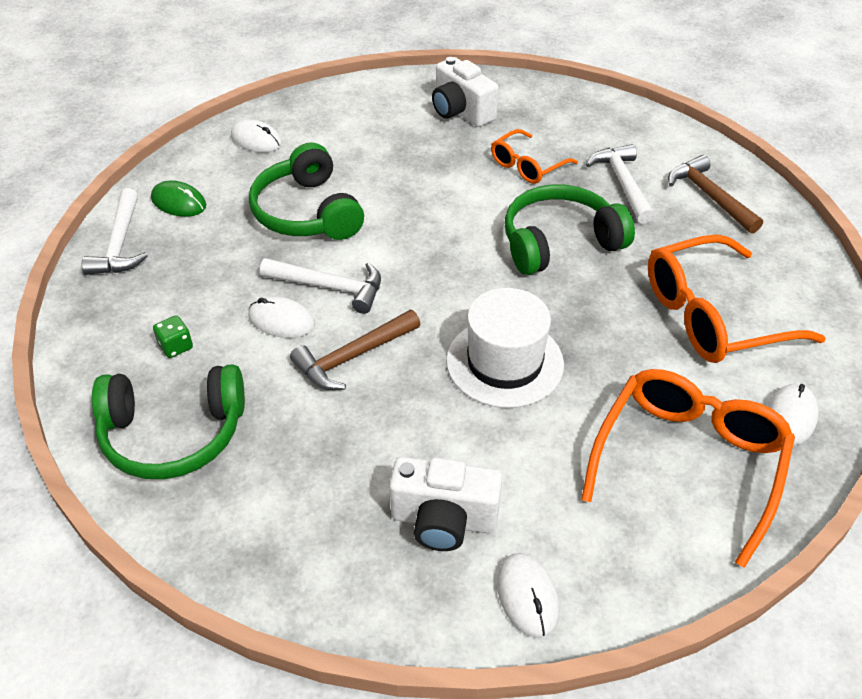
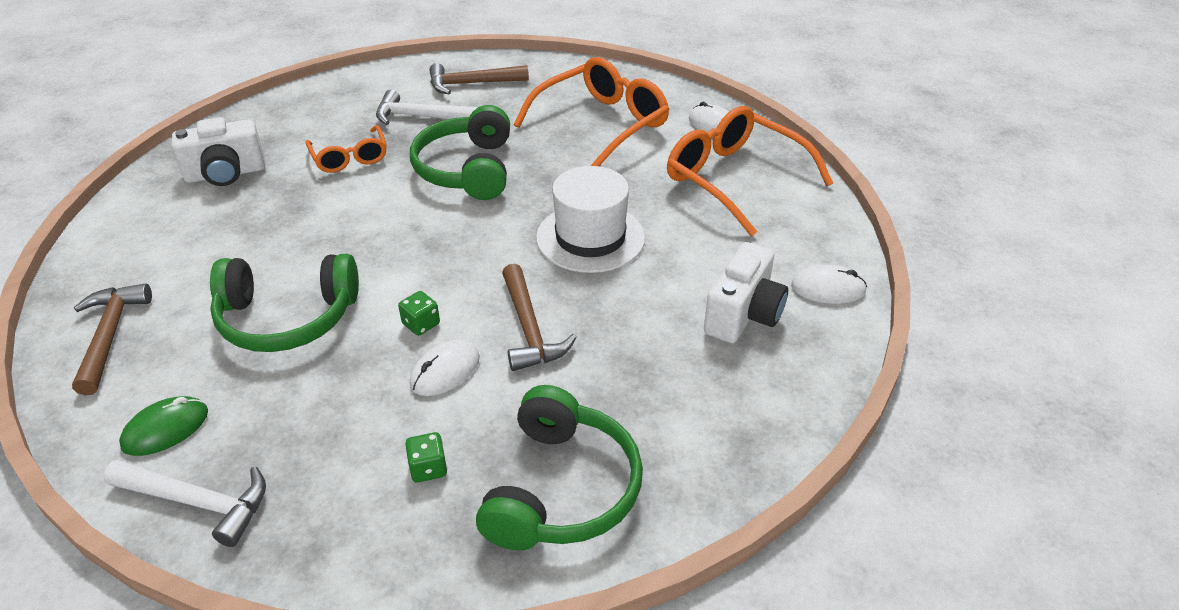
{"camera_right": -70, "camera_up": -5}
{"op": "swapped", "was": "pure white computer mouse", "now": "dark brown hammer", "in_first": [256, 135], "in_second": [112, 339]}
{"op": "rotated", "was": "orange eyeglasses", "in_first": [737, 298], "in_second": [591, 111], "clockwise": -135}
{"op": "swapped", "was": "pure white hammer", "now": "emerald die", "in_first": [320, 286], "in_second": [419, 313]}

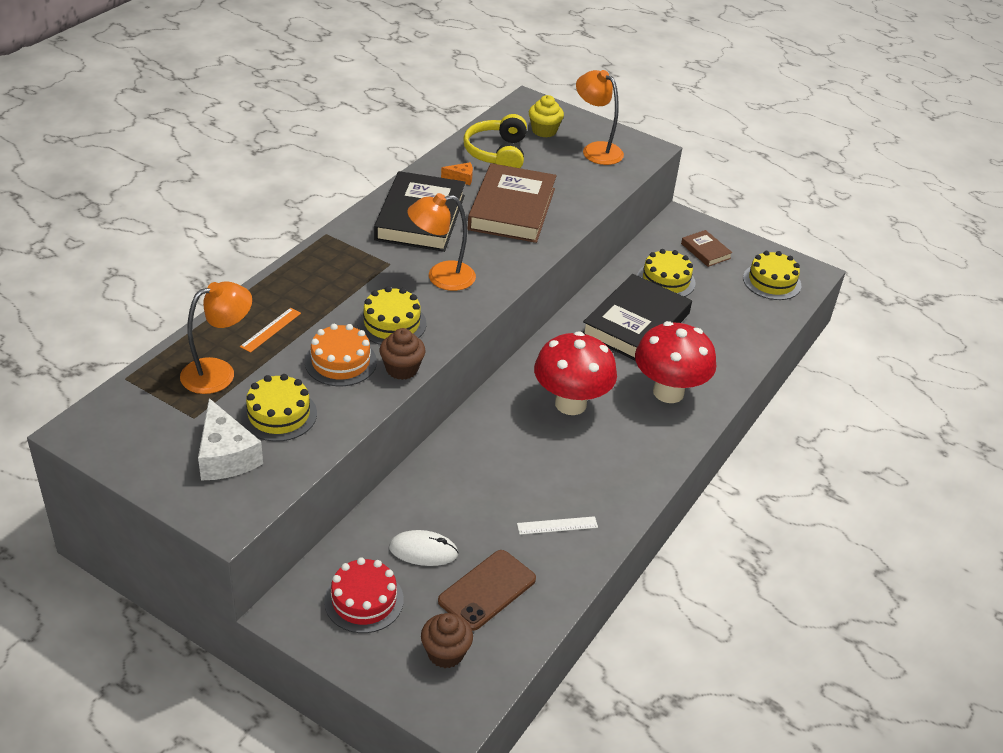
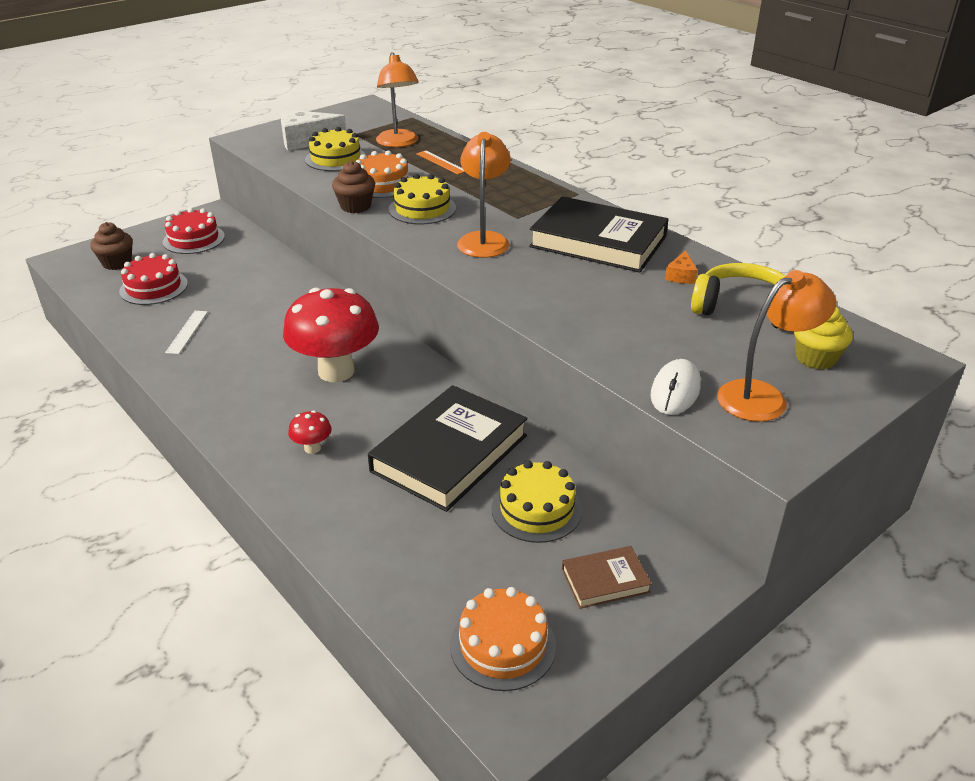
{"camera_right": 110, "camera_up": -5}
{"op": "gone", "was": "dark brown hardcover", "in_first": [512, 203]}
{"op": "repainted", "was": "golden cake", "now": "orange cake", "in_first": [772, 275], "in_second": [503, 639]}
{"op": "rotated", "was": "ebony hardcover", "in_first": [637, 317], "in_second": [448, 448], "clockwise": 75}
{"op": "scaled", "was": "scarlet toadstool", "in_first": [676, 362], "in_second": [310, 432], "ratio": 0.41}
{"op": "shifted", "was": "pure white computer mouse", "in_first": [424, 548], "in_second": [676, 387]}
{"op": "swapped", "was": "dark brown phone", "now": "scarlet cake", "in_first": [487, 590], "in_second": [153, 279]}

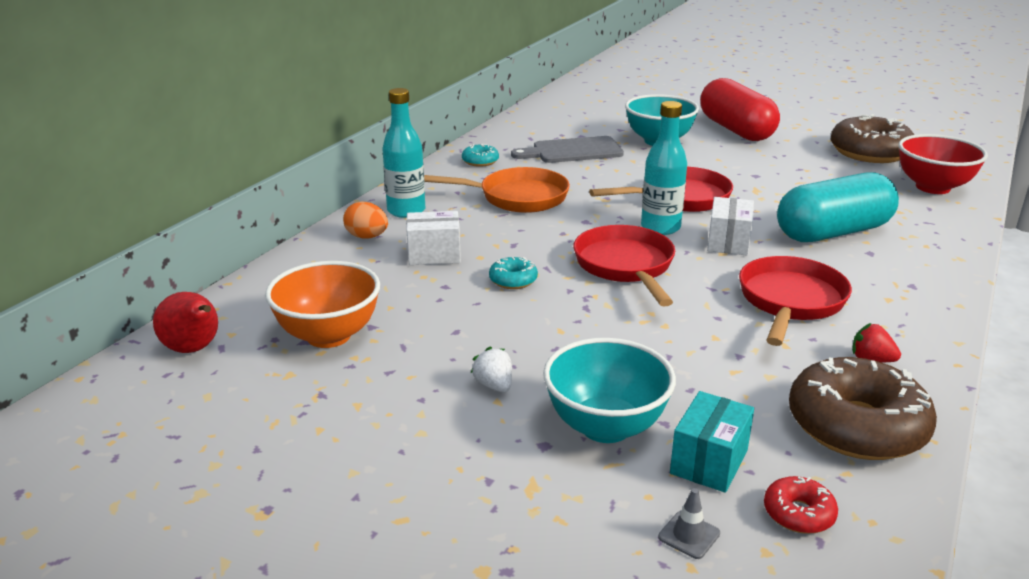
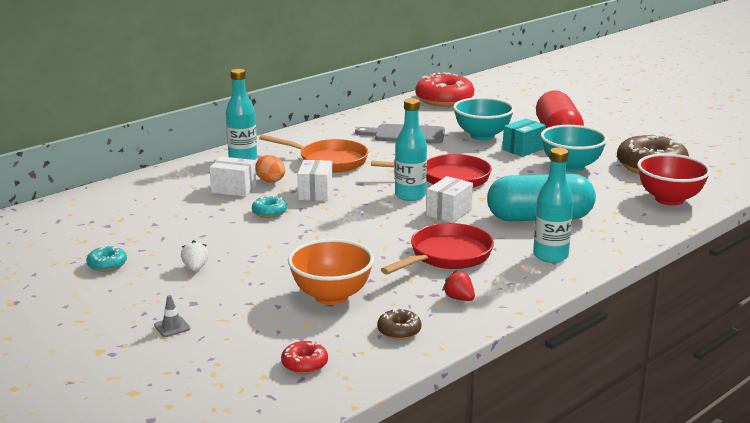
{"camera_right": 20, "camera_up": -5}
{"op": "shifted", "was": "aqua doughnut", "in_first": [480, 155], "in_second": [106, 258]}
{"op": "shifted", "was": "orange toy egg", "in_first": [365, 220], "in_second": [270, 168]}
{"op": "gone", "was": "scarlet pan", "in_first": [624, 265]}
{"op": "shifted", "was": "orange serving bowl", "in_first": [322, 304], "in_second": [331, 272]}
{"op": "gone", "was": "scarlet pear fruit", "in_first": [185, 322]}
{"op": "shifted", "was": "aqua serving bowl", "in_first": [609, 390], "in_second": [574, 148]}
{"op": "scaled", "was": "dark brown doughnut", "in_first": [863, 408], "in_second": [399, 324], "ratio": 0.46}
{"op": "shifted", "was": "aqua box", "in_first": [712, 442], "in_second": [524, 137]}
{"op": "shifted", "was": "grey road cone", "in_first": [689, 523], "in_second": [172, 316]}
{"op": "new", "now": "scarlet doughnut", "in_second": [444, 89]}
{"op": "new", "now": "aqua flask", "in_second": [553, 205]}
{"op": "new", "now": "pure white box", "in_second": [315, 180]}

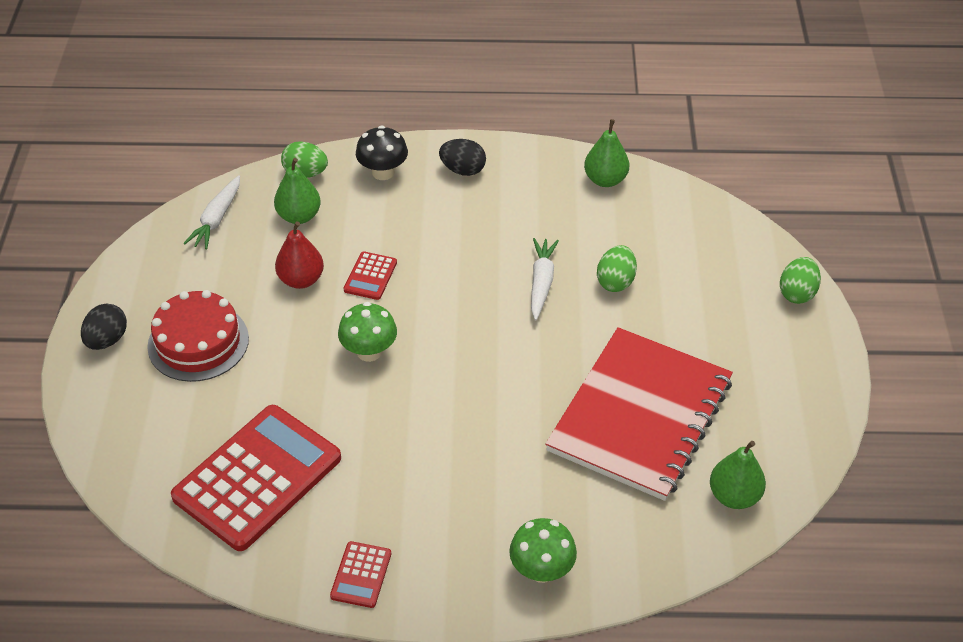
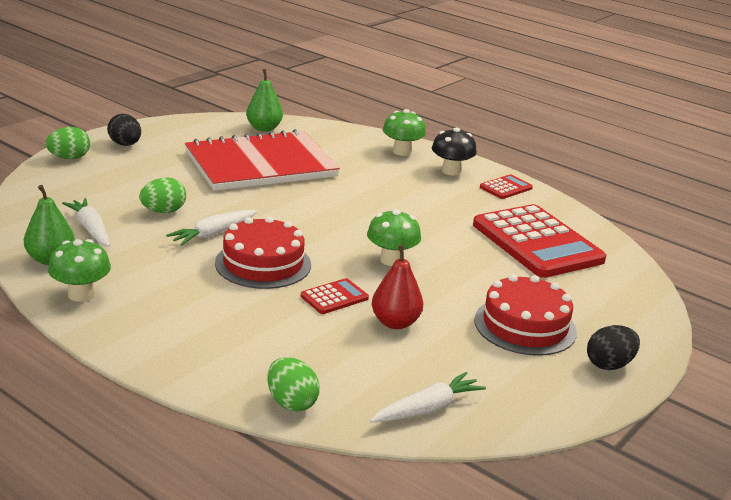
{"camera_right": -145, "camera_up": -20}
{"op": "shifted", "was": "ebony toadstool", "in_first": [382, 153], "in_second": [454, 151]}
{"op": "shifted", "was": "ebony toy egg", "in_first": [462, 157], "in_second": [124, 130]}
{"op": "gone", "was": "emerald pear fruit", "in_first": [297, 191]}
{"op": "rotated", "was": "scarlet calculator", "in_first": [256, 478], "in_second": [539, 241], "clockwise": -105}
{"op": "new", "now": "pure white toy carrot", "in_second": [86, 222]}
{"op": "new", "now": "scarlet cake", "in_second": [263, 252]}
{"op": "new", "now": "emerald toadstool", "in_second": [79, 270]}

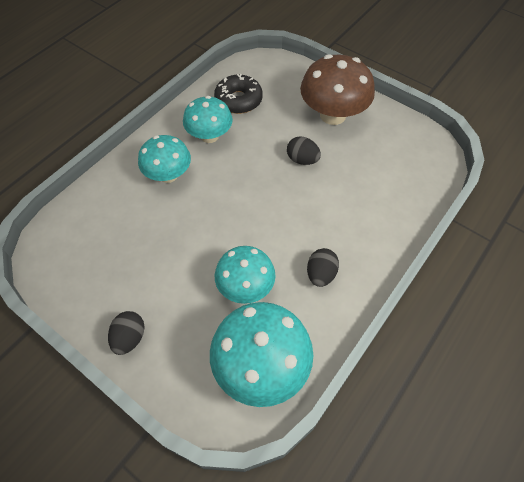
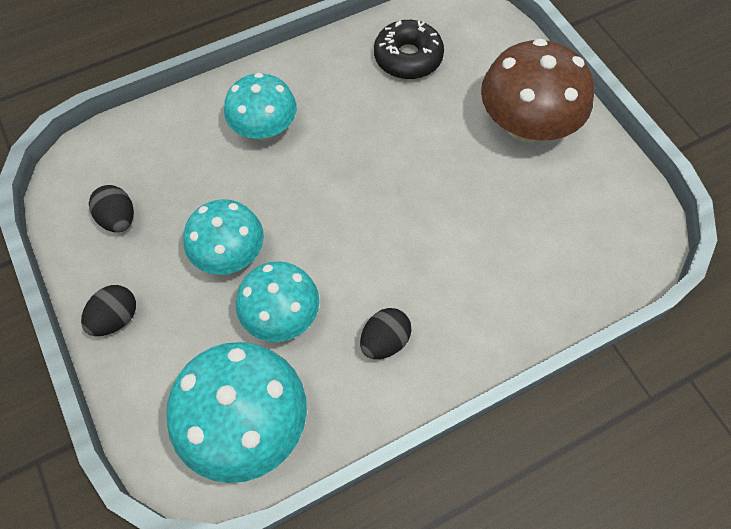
{"camera_right": 25, "camera_up": 5}
{"op": "shifted", "was": "aqua toadstool", "in_first": [208, 119], "in_second": [223, 237]}
{"op": "shifted", "was": "ebony toy egg", "in_first": [304, 150], "in_second": [111, 208]}

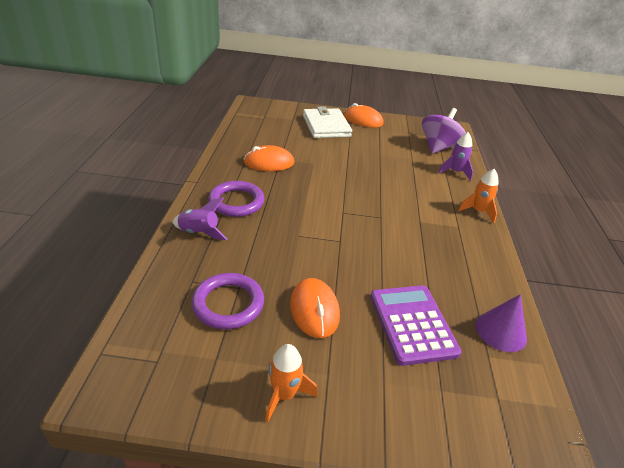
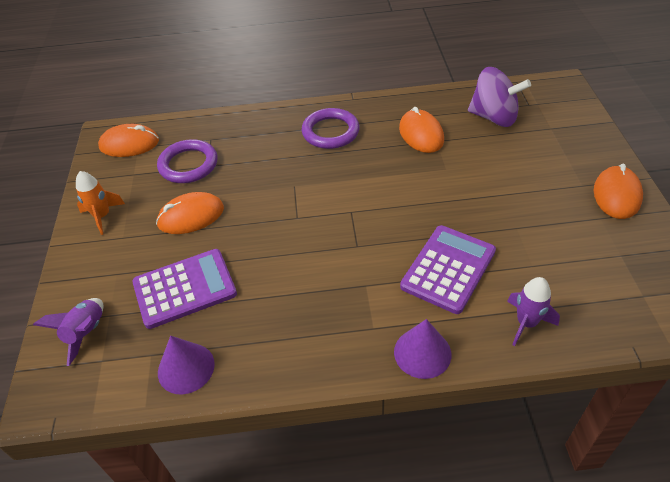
{"camera_right": 85, "camera_up": 10}
{"op": "gone", "was": "pure white card wallet", "in_first": [327, 122]}
{"op": "shifted", "was": "violet whirligig", "in_first": [444, 131], "in_second": [499, 97]}
{"op": "swapped", "was": "orange rocket", "now": "violet cone", "in_first": [478, 196], "in_second": [422, 349]}
{"op": "shifted", "was": "violet rocket", "in_first": [199, 218], "in_second": [68, 332]}
{"op": "new", "now": "orange computer mouse", "in_second": [128, 140]}
{"op": "new", "now": "violet calculator", "in_second": [448, 269]}

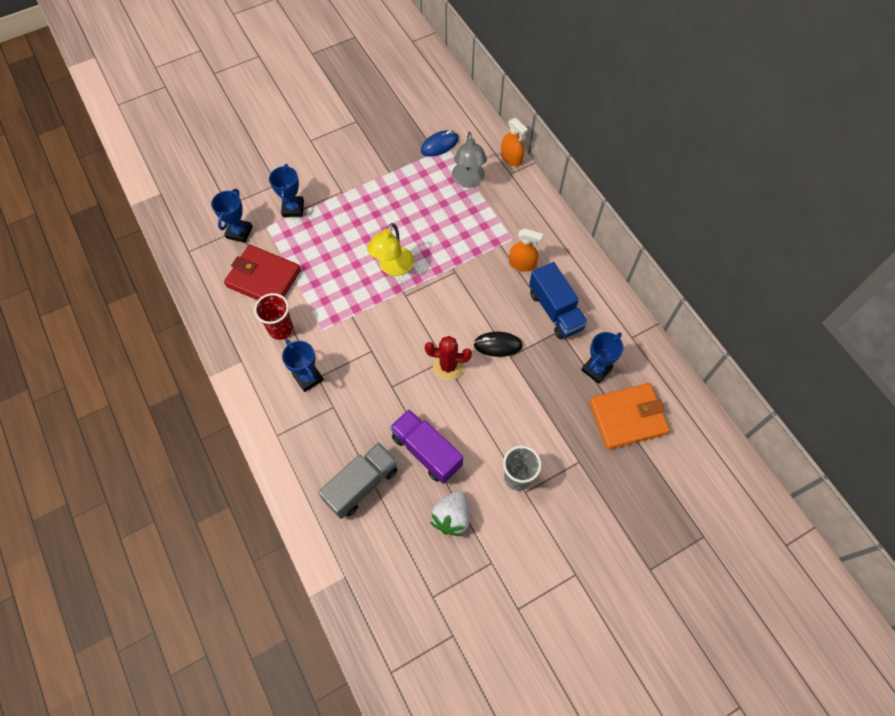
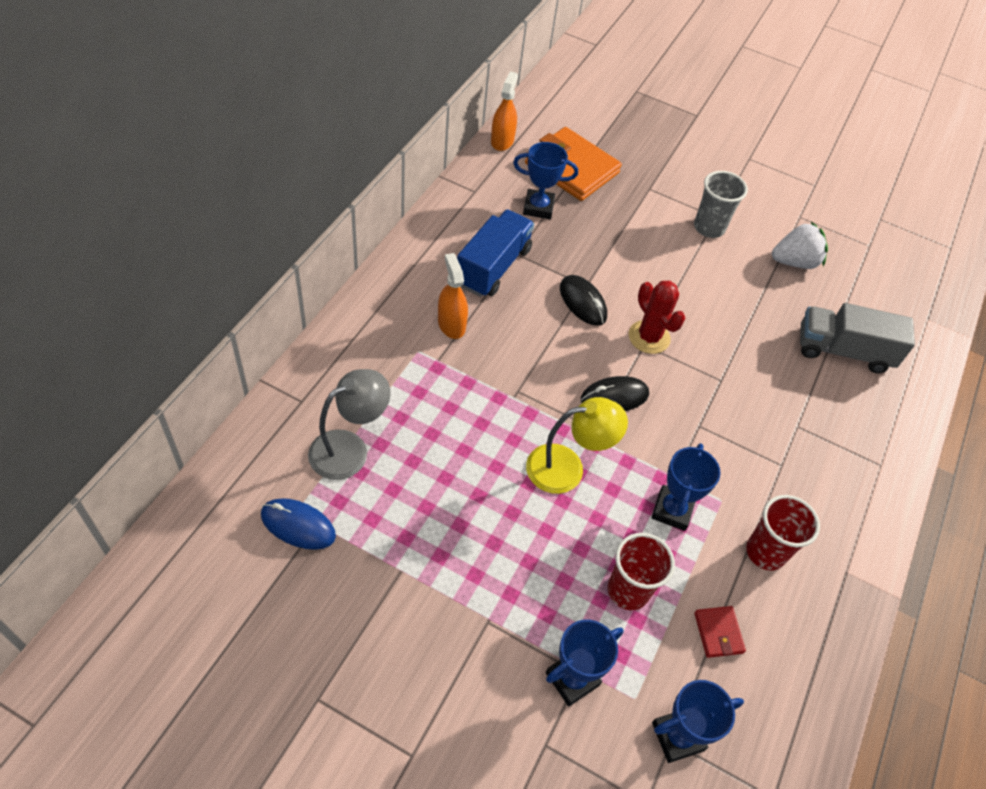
{"camera_right": -130, "camera_up": -10}
{"op": "shifted", "was": "orange spray cleaner", "in_first": [514, 142], "in_second": [504, 111]}
{"op": "scaled", "was": "scarlet card wallet", "in_first": [262, 272], "in_second": [720, 632], "ratio": 0.44}
{"op": "shifted", "was": "royal blue prize cup", "in_first": [303, 366], "in_second": [686, 487]}
{"op": "gone", "was": "violet toy truck", "in_first": [426, 446]}
{"op": "new", "now": "ebony computer mouse", "in_second": [615, 393]}
{"op": "new", "now": "scarlet cup", "in_second": [641, 571]}

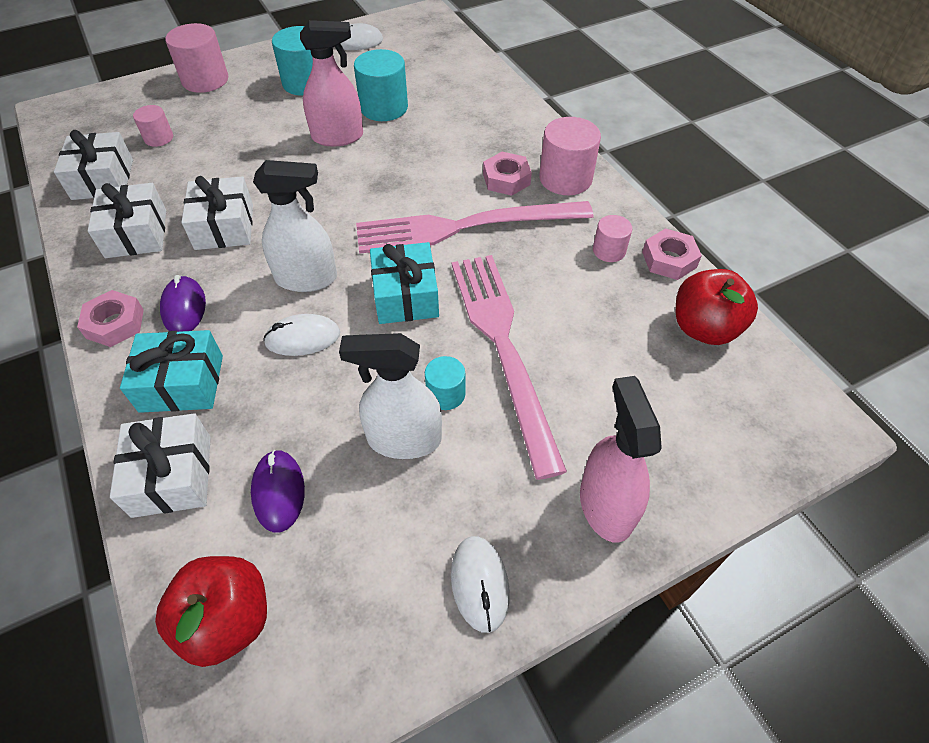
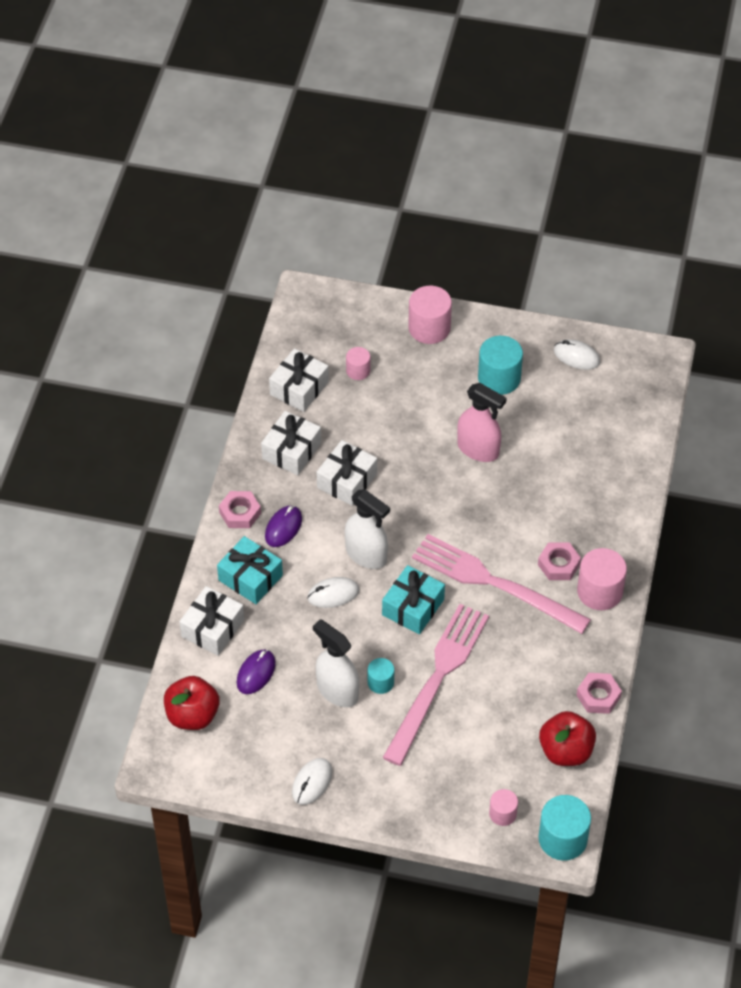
{"camera_right": 40, "camera_up": 0}
{"op": "shifted", "was": "aqua cylinder shape", "in_first": [381, 85], "in_second": [564, 828]}
{"op": "shifted", "was": "rosy cylinder shape", "in_first": [612, 238], "in_second": [503, 807]}
{"op": "rotated", "was": "pure white computer mouse", "in_first": [301, 335], "in_second": [333, 592], "clockwise": -45}
{"op": "gone", "was": "rosy spray cleaner", "in_first": [621, 459]}

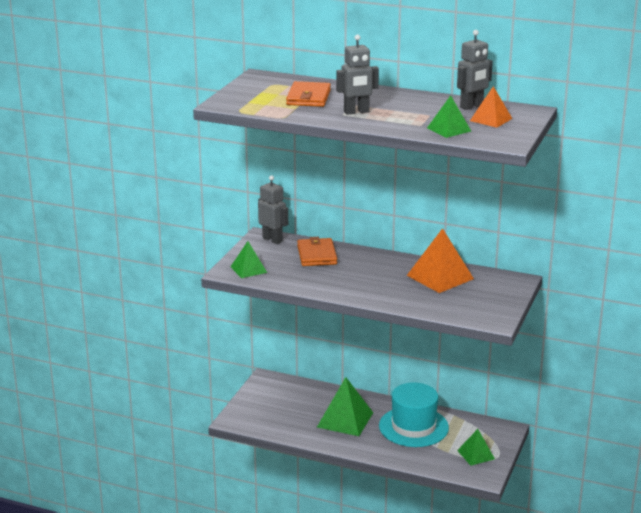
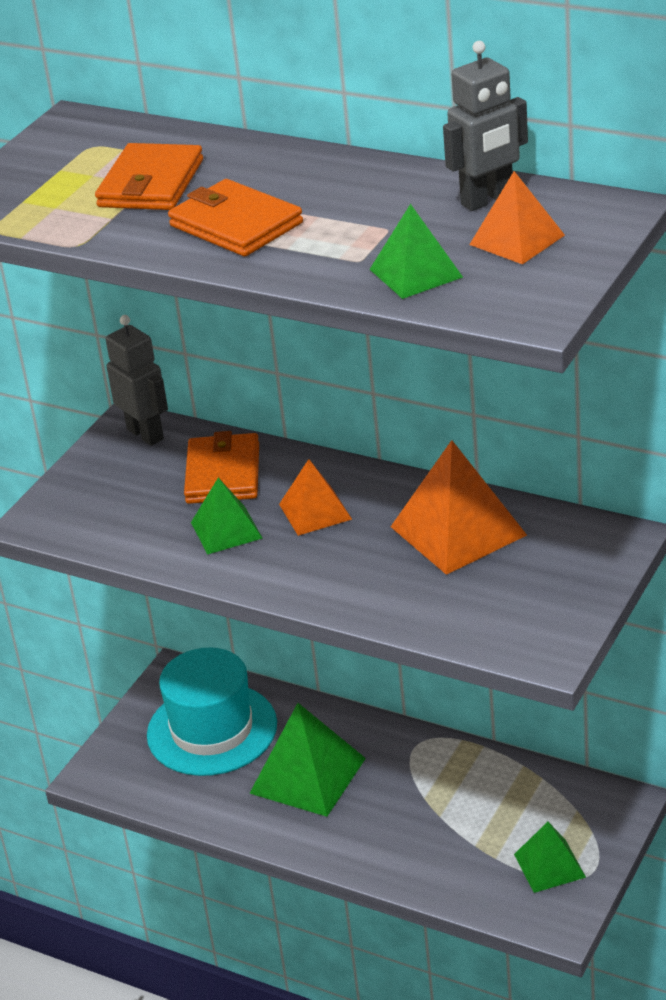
{"camera_right": 10, "camera_up": 10}
{"op": "swapped", "was": "grey toy robot", "now": "orange card wallet", "in_first": [357, 74], "in_second": [235, 217]}
{"op": "shifted", "was": "emerald pyramid", "in_first": [248, 259], "in_second": [227, 516]}
{"op": "shifted", "was": "aqua tall hat", "in_first": [414, 414], "in_second": [212, 712]}
{"op": "new", "now": "orange pyramid", "in_second": [315, 497]}

